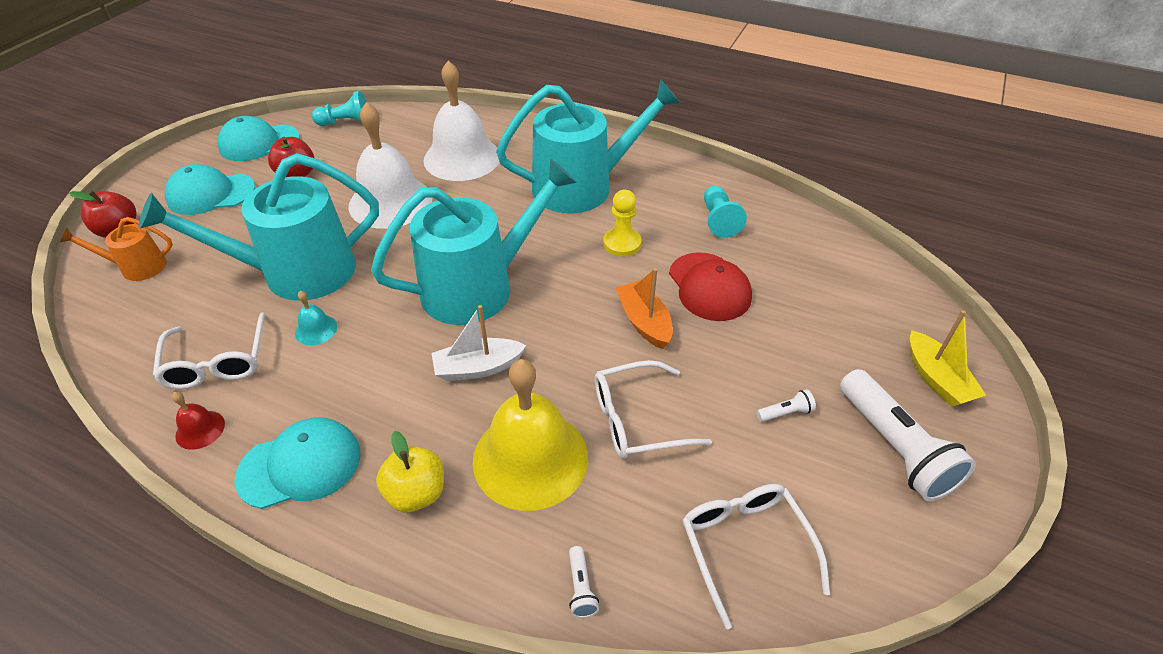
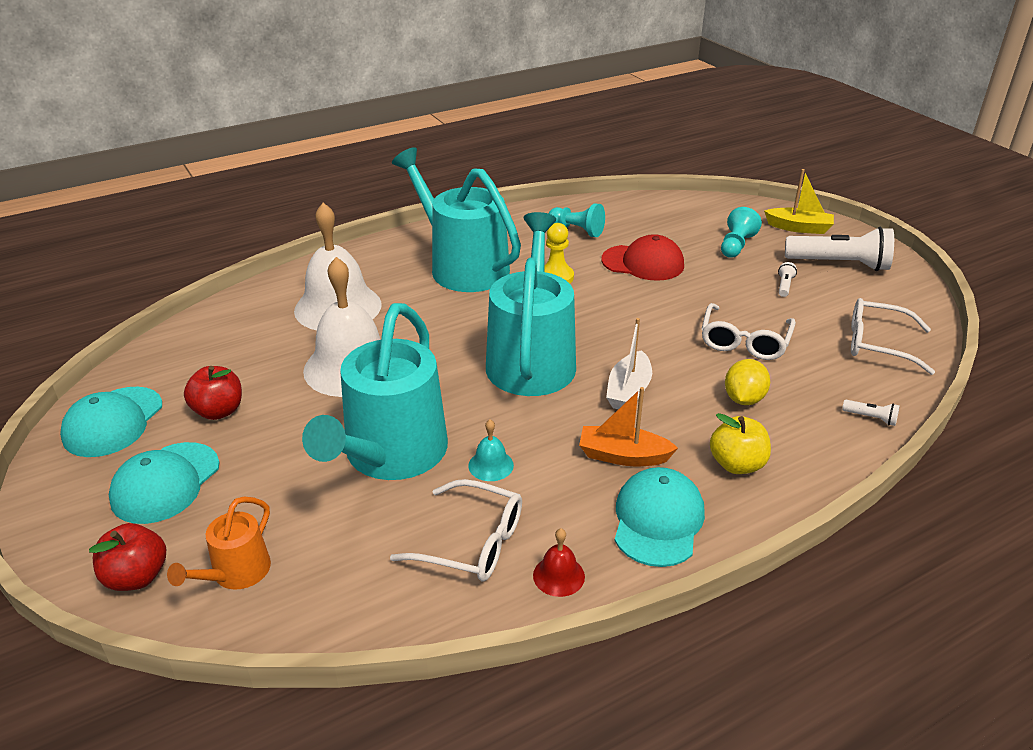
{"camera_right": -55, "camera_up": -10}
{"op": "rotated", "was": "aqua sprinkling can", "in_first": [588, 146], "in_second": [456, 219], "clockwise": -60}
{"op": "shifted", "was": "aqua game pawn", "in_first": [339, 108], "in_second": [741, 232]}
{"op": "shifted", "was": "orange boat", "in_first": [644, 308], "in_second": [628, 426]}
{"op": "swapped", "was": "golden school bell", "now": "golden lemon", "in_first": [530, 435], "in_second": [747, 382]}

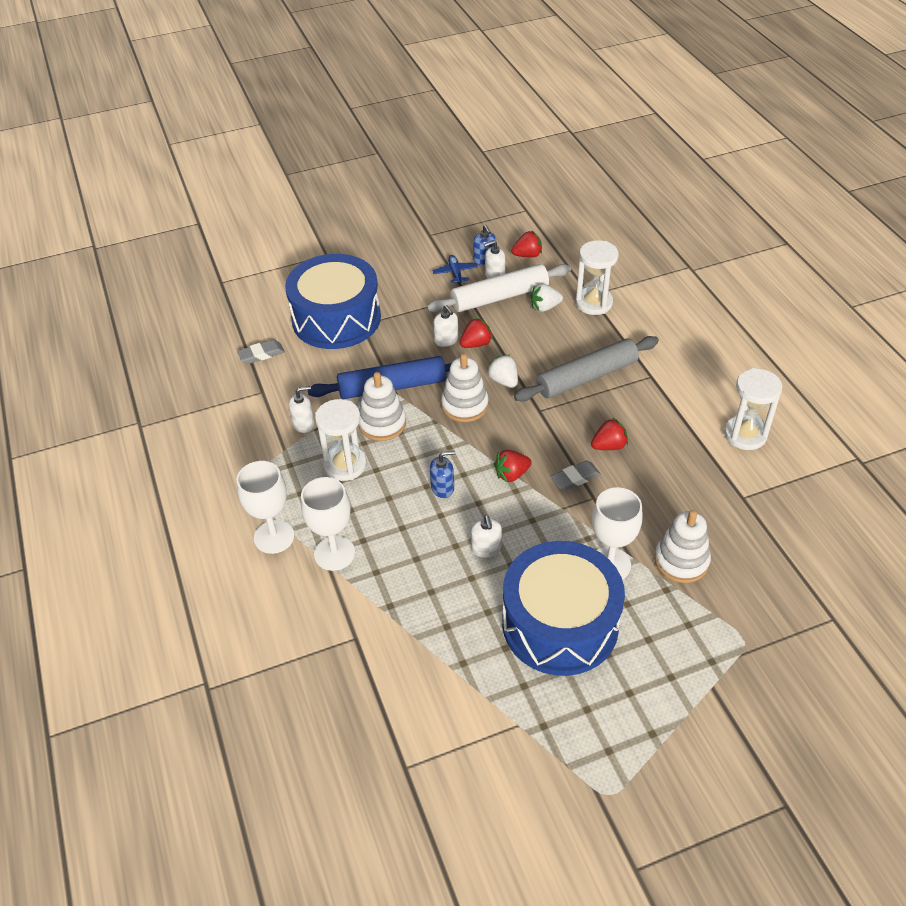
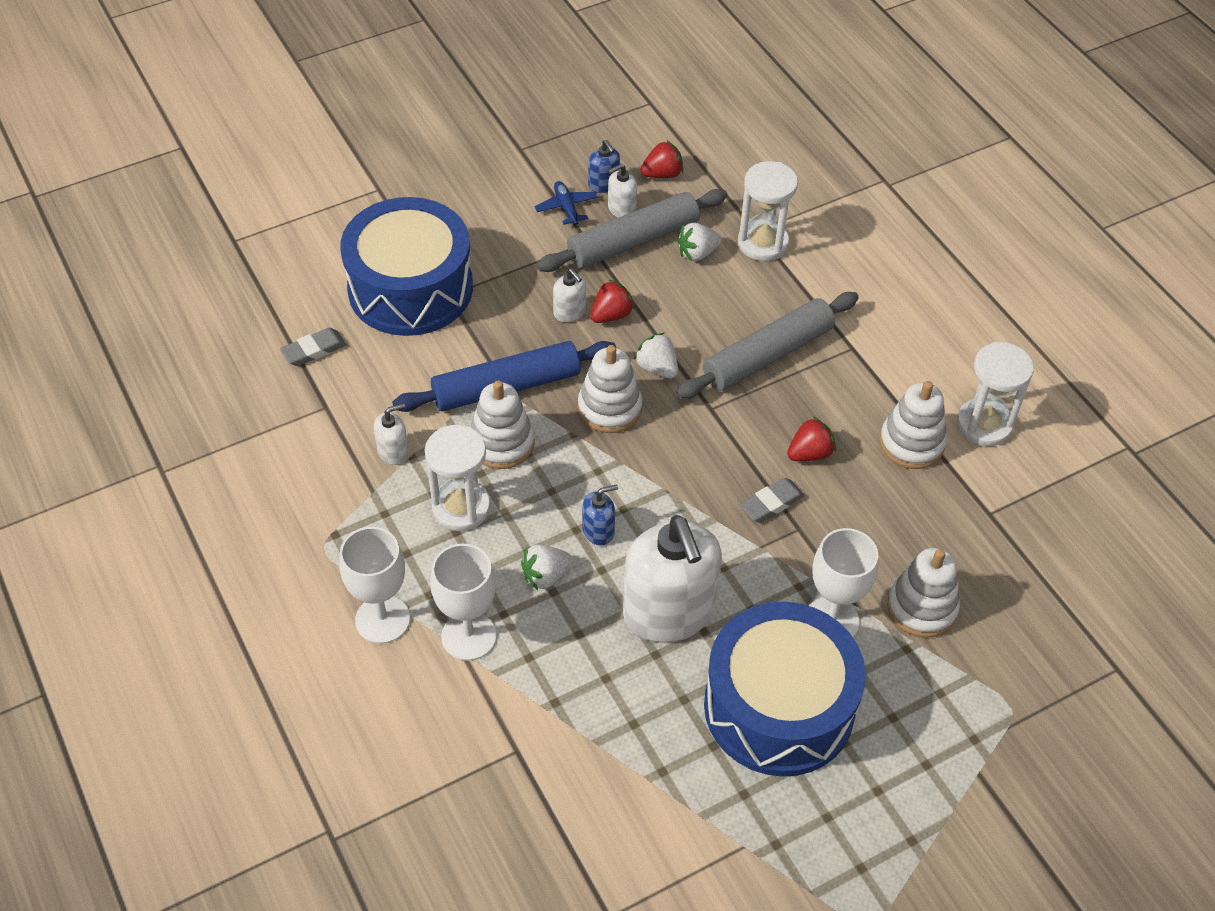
{"camera_right": -10, "camera_up": 5}
{"op": "repainted", "was": "pure white rolling pin", "now": "grey rolling pin", "in_first": [499, 288], "in_second": [632, 230]}
{"op": "gone", "was": "scarlet berry", "in_first": [513, 466]}
{"op": "scaled", "was": "pure white pump bottle", "in_first": [486, 536], "in_second": [672, 579], "ratio": 2.35}
{"op": "new", "now": "pure white stacking toy", "in_second": [913, 425]}
{"op": "new", "now": "pure white berry", "in_second": [547, 567]}

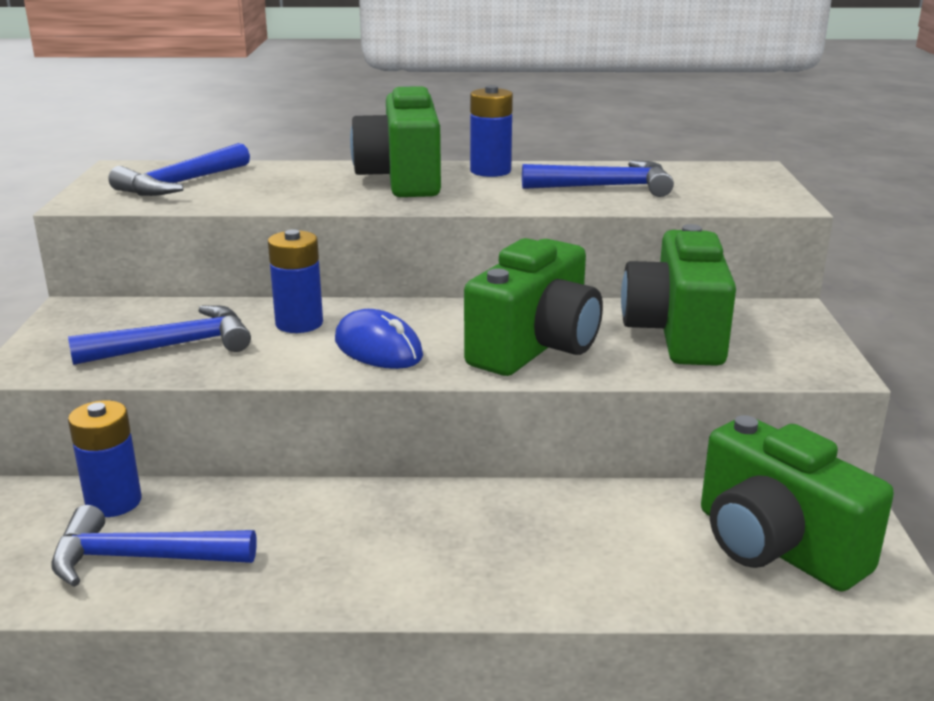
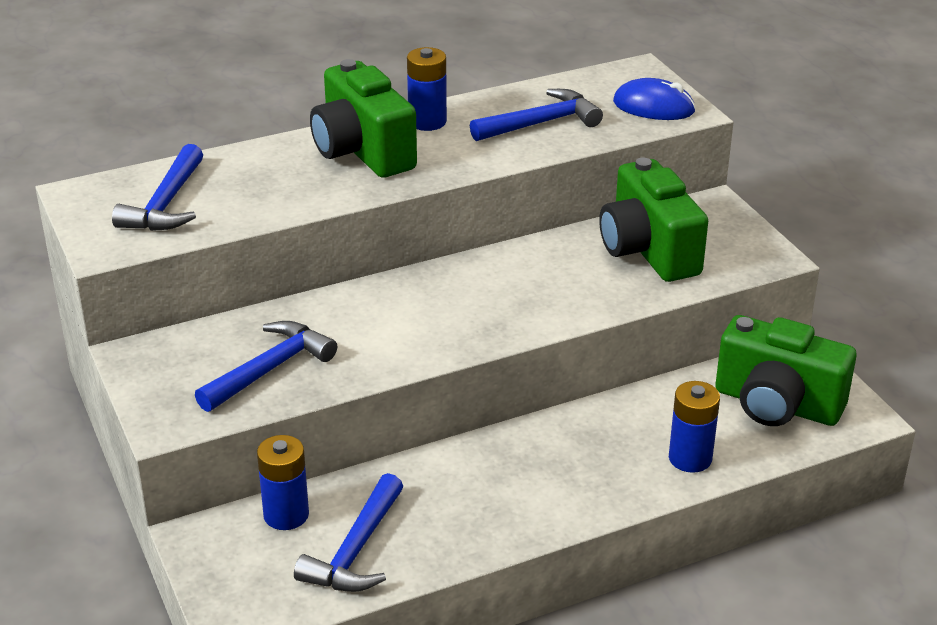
{"camera_right": -25, "camera_up": 10}
{"op": "shifted", "was": "royal blue battery", "in_first": [295, 281], "in_second": [694, 427]}
{"op": "gone", "was": "emerald photo camera", "in_first": [533, 307]}
{"op": "shifted", "was": "royal blue computer mouse", "in_first": [379, 339], "in_second": [654, 99]}
{"op": "rotated", "was": "royal blue hammer", "in_first": [154, 546], "in_second": [348, 532], "clockwise": -45}

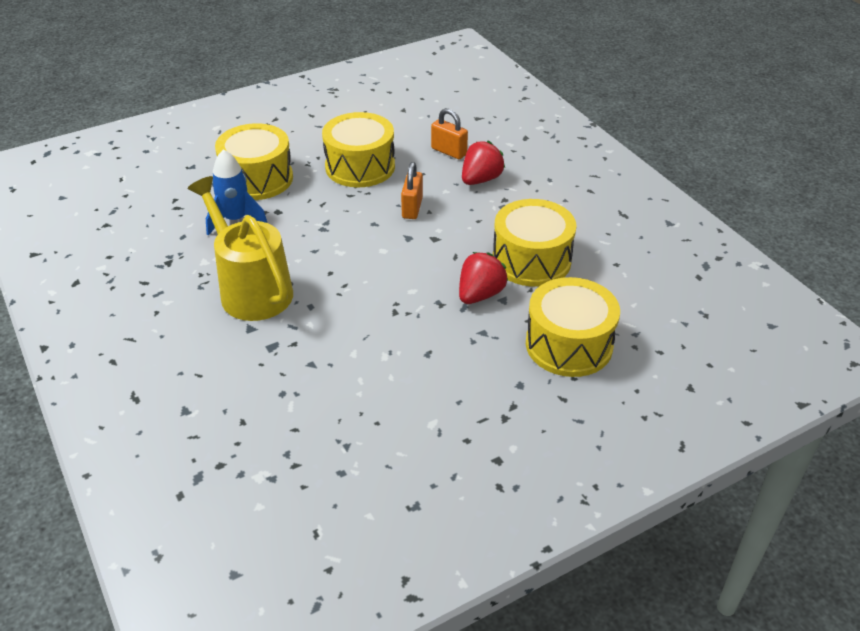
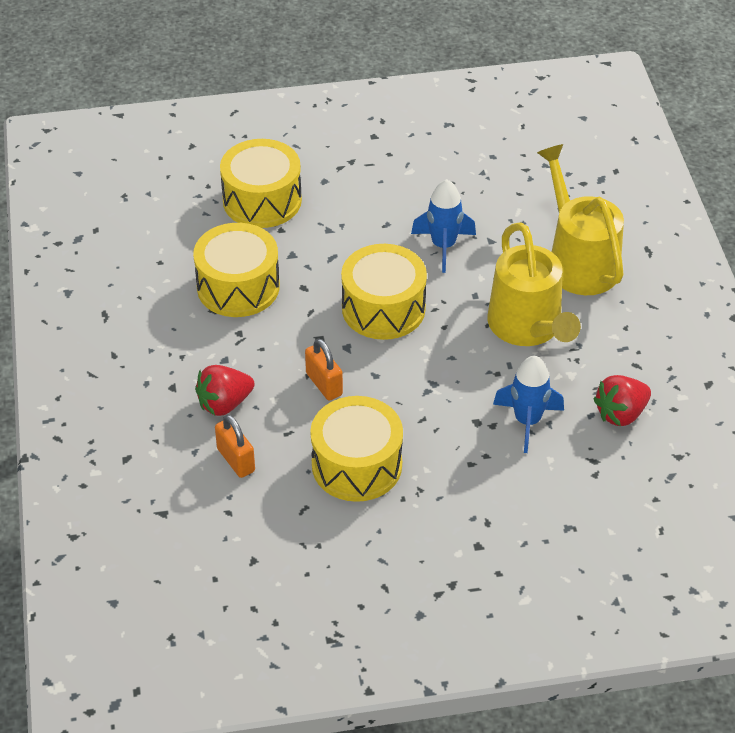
{"camera_right": -160, "camera_up": 5}
{"op": "shifted", "was": "golden drum", "in_first": [254, 161], "in_second": [384, 292]}
{"op": "rotated", "was": "orange small lock", "in_first": [412, 190], "in_second": [324, 369], "clockwise": -60}
{"op": "shifted", "was": "scarlet berry", "in_first": [483, 278], "in_second": [622, 400]}
{"op": "new", "now": "golden sprinkling can", "in_second": [580, 219]}
{"op": "new", "now": "royal blue rocket", "in_second": [443, 226]}

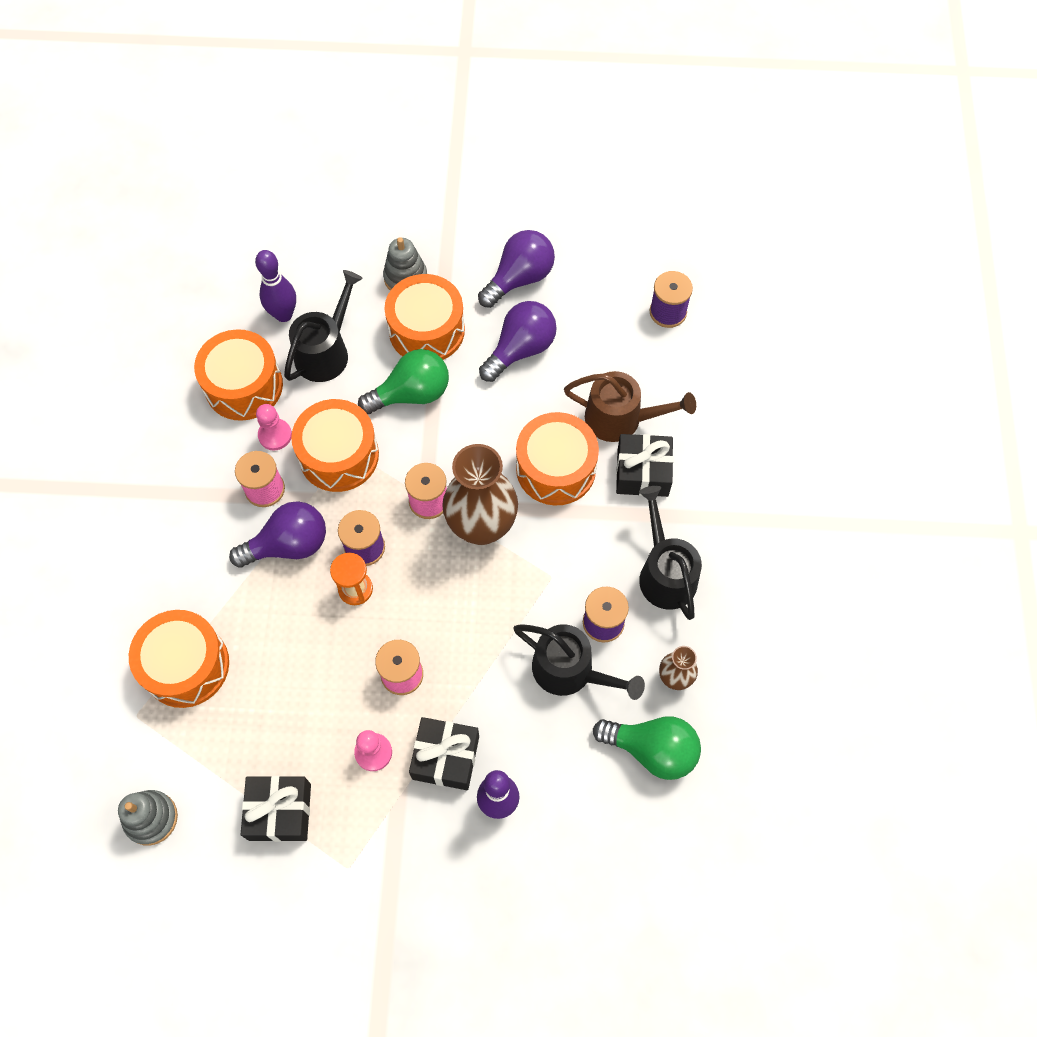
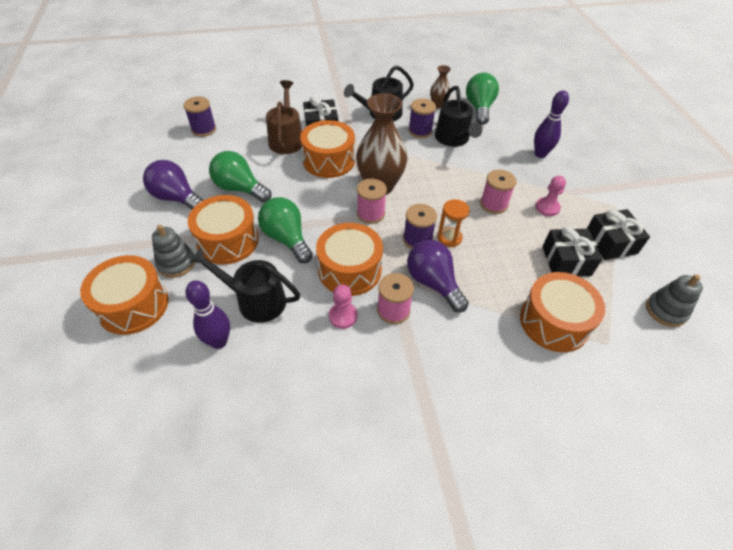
{"camera_right": -105, "camera_up": -15}
{"op": "repainted", "was": "violet bulb", "now": "emerald bulb", "in_first": [518, 341], "in_second": [240, 176]}
{"op": "shifted", "was": "orange drum", "in_first": [238, 375], "in_second": [124, 295]}
{"op": "rotated", "was": "ebony sprinkling can", "in_first": [579, 662], "in_second": [458, 116], "clockwise": 150}
{"op": "shifted", "was": "ebony gift", "in_first": [444, 753], "in_second": [572, 251]}

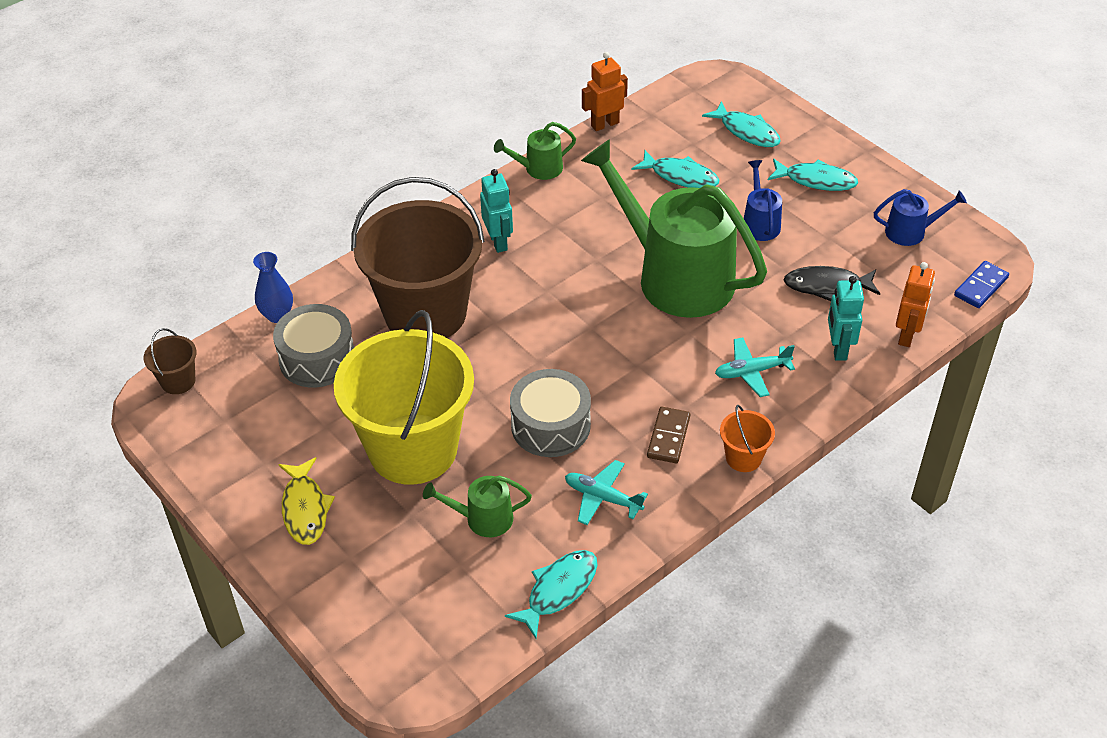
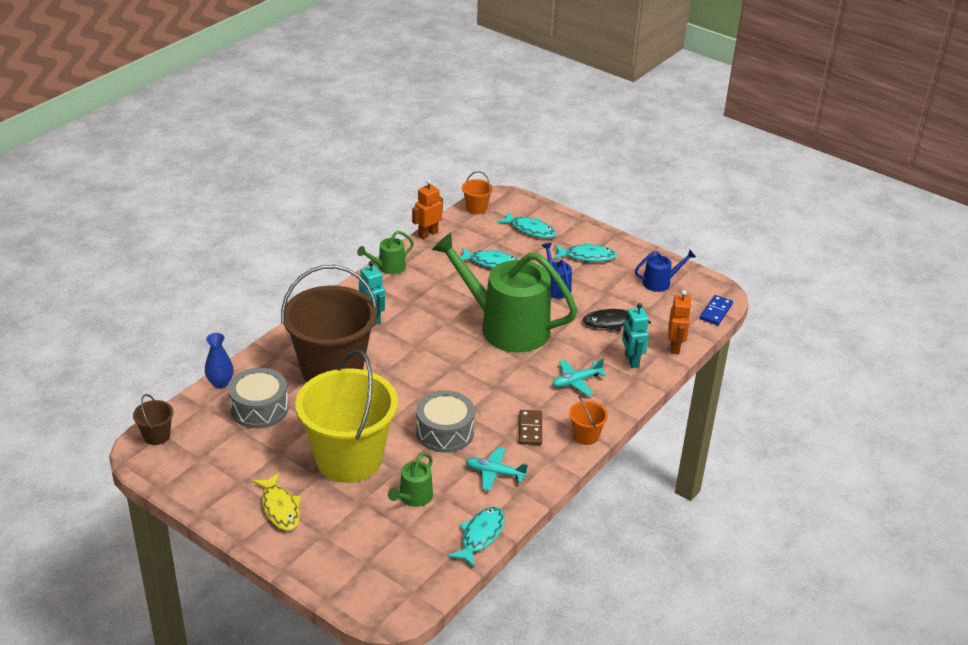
{"camera_right": -15, "camera_up": -10}
{"op": "rotated", "was": "emerald sprinkling can", "in_first": [477, 506], "in_second": [410, 479], "clockwise": -45}
{"op": "new", "now": "orange bucket", "in_second": [477, 192]}

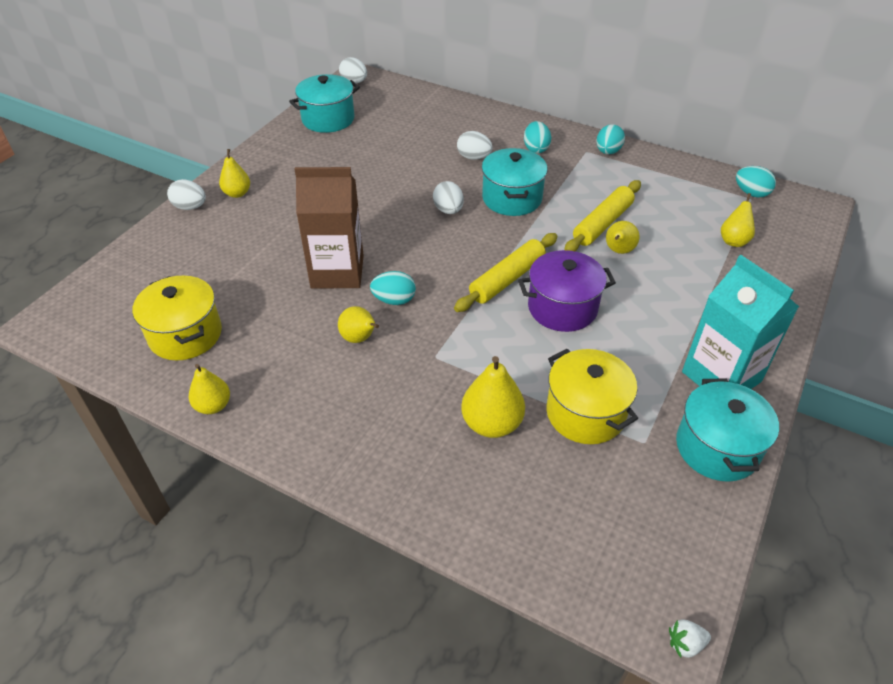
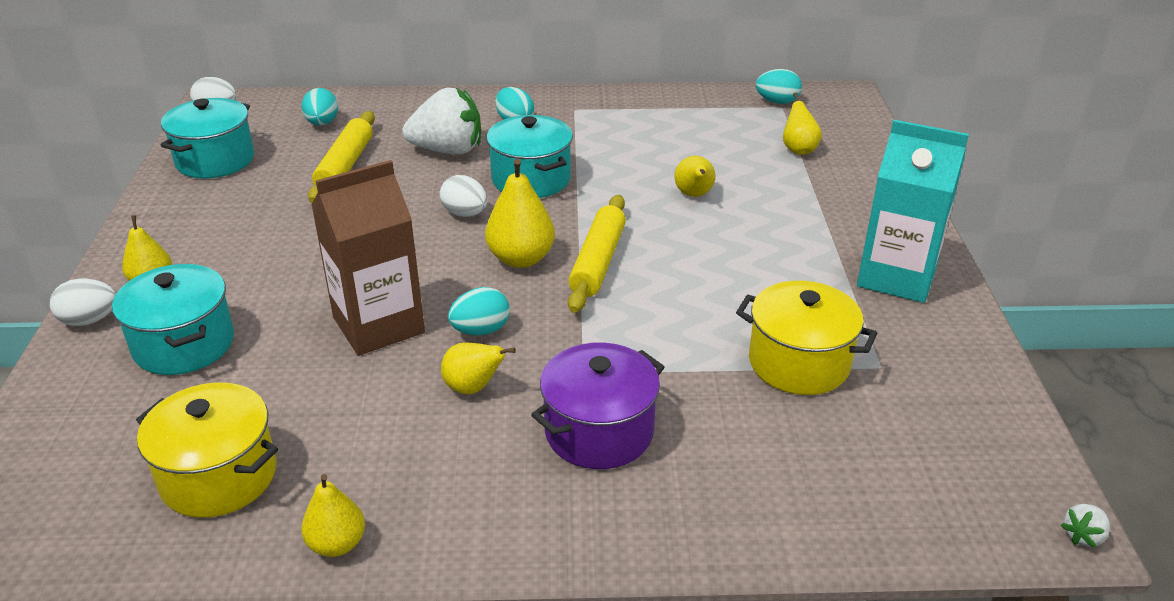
{"camera_right": -30, "camera_up": -10}
{"op": "shifted", "was": "aqua toy egg", "in_first": [610, 139], "in_second": [319, 107]}
{"op": "swapped", "was": "pure white toy egg", "now": "pure white berry", "in_first": [475, 145], "in_second": [442, 121]}
{"op": "shifted", "was": "golden rolling pin", "in_first": [602, 215], "in_second": [341, 157]}
{"op": "shifted", "was": "violet pot", "in_first": [567, 291], "in_second": [598, 405]}
{"op": "shifted", "was": "golden pear fruit", "in_first": [493, 397], "in_second": [520, 213]}
{"op": "shifted", "was": "aqua pot", "in_first": [727, 430], "in_second": [173, 319]}

